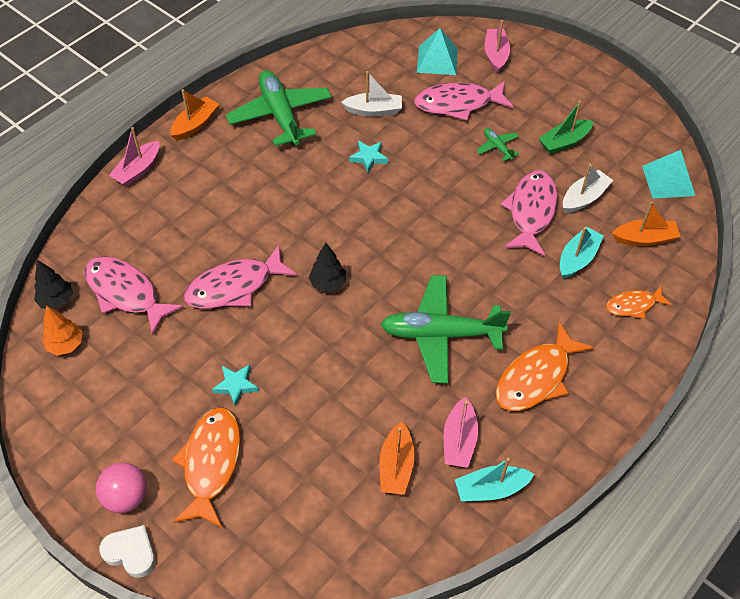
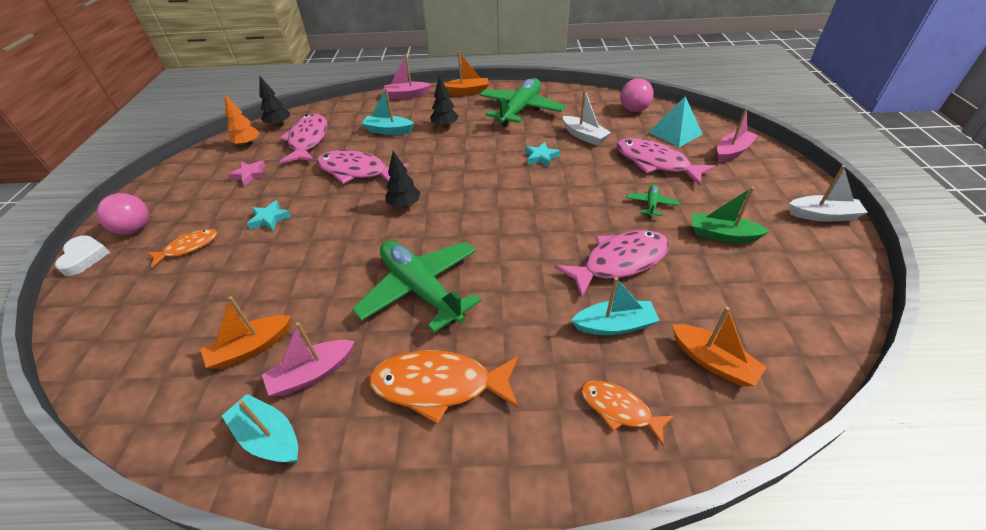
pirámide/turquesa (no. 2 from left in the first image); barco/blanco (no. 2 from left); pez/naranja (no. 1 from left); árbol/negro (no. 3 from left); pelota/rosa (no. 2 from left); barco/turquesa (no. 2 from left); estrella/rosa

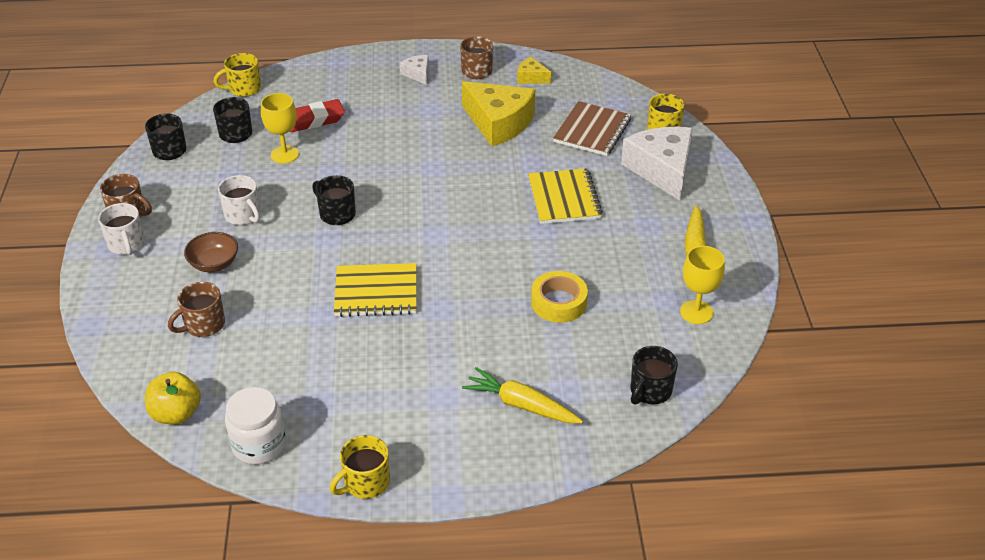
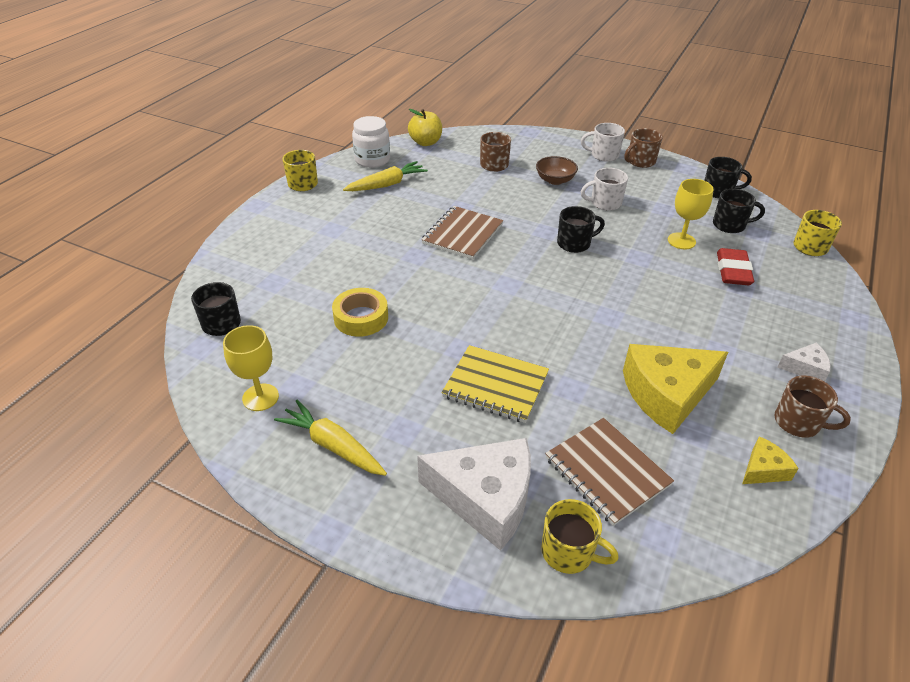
cuaderno/marrón (no. 1 from left); zanahoria/amarillo (no. 2 from left)

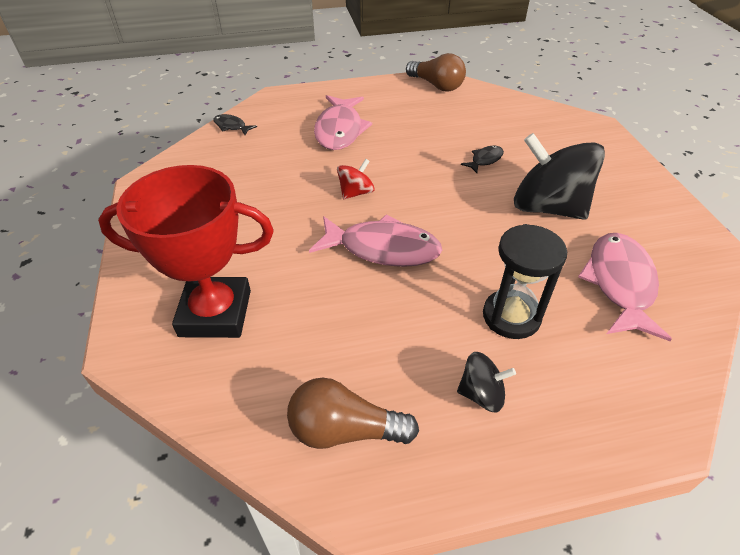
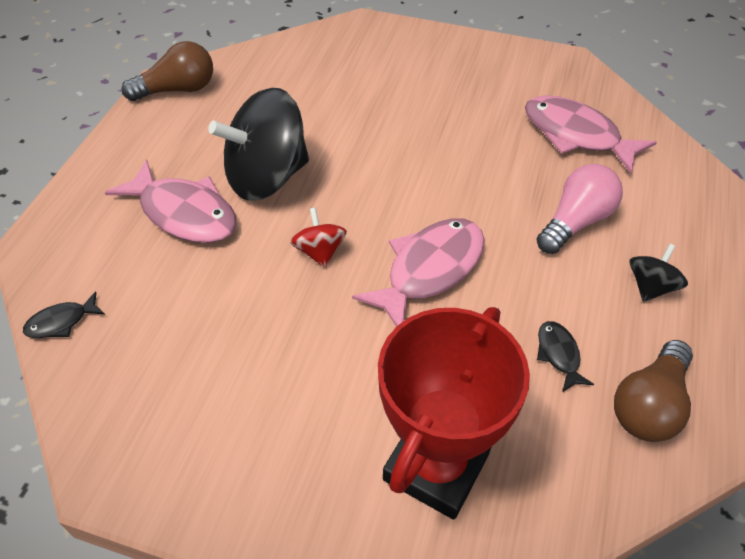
peonza/negro (no. 1 from left); pez/negro (no. 2 from left); bombilla/rosa

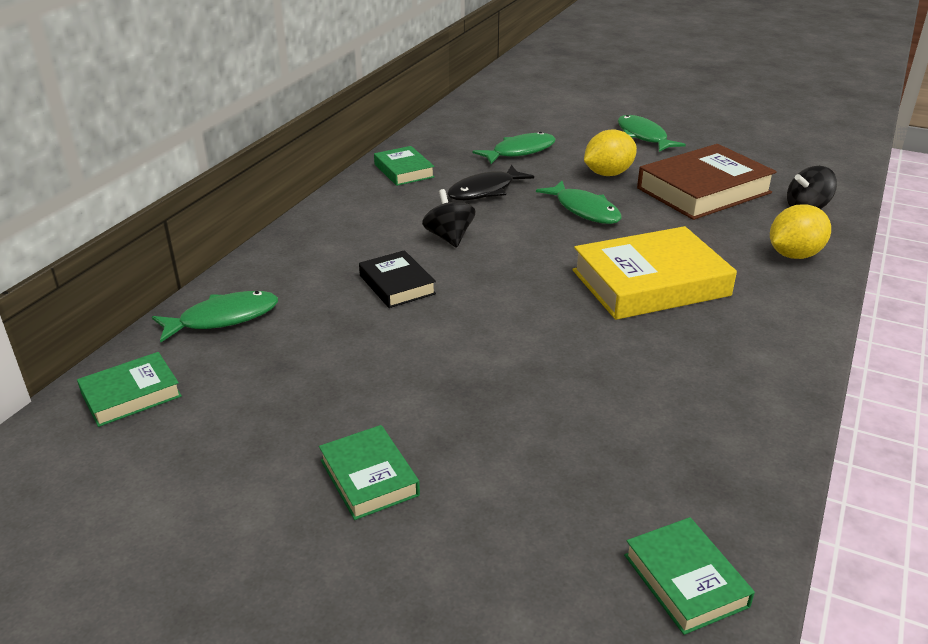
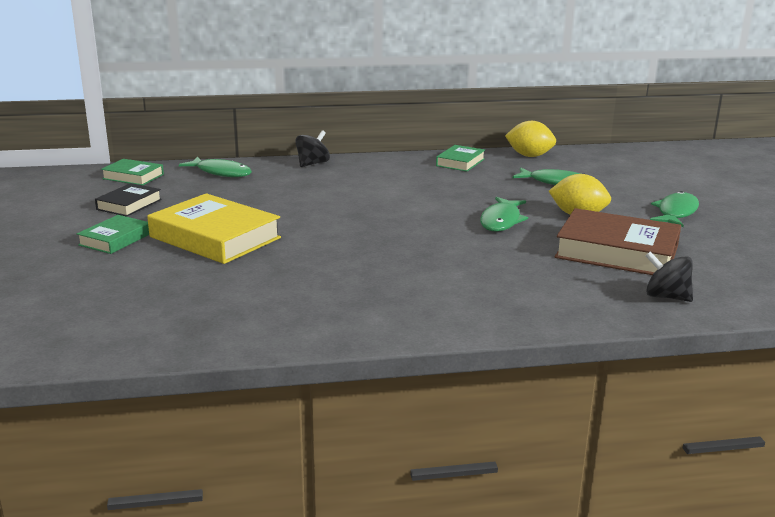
pez/negro; peonza/negro (no. 1 from left); limón/amarillo (no. 1 from left); libro/amarillo; libro/negro; libro/verde (no. 4 from left in the first image)

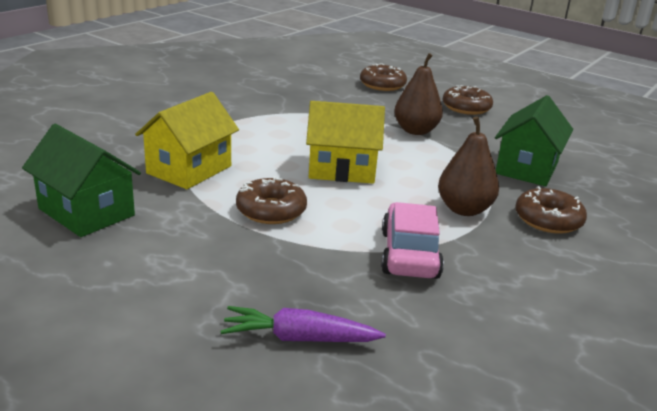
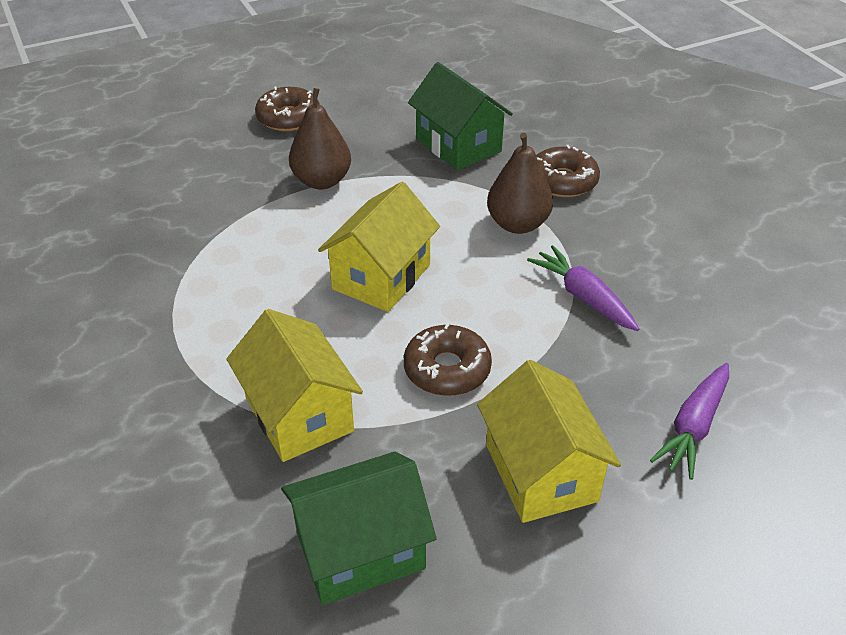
rosquilla/marrón (no. 2 from left in the first image); zanahoria/morado (no. 1 from left); casa/amarillo (no. 3 from left)

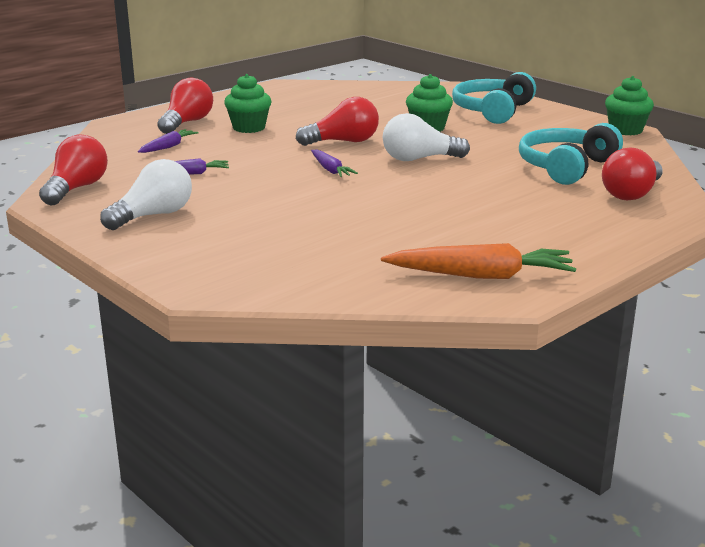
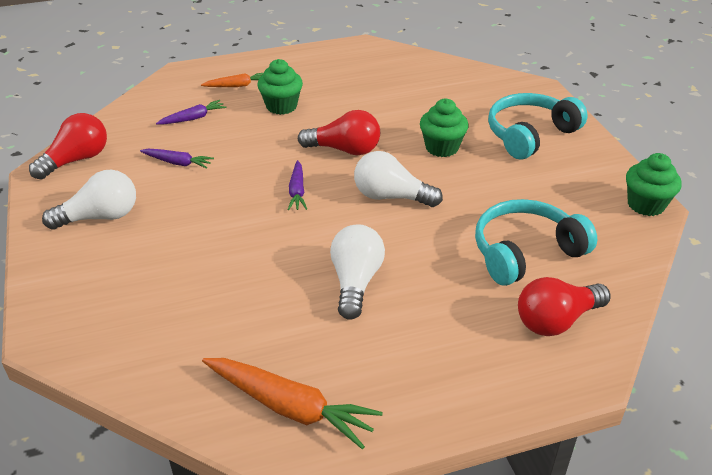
zanahoria/naranja (no. 1 from left); bombilla/blanco (no. 2 from left)

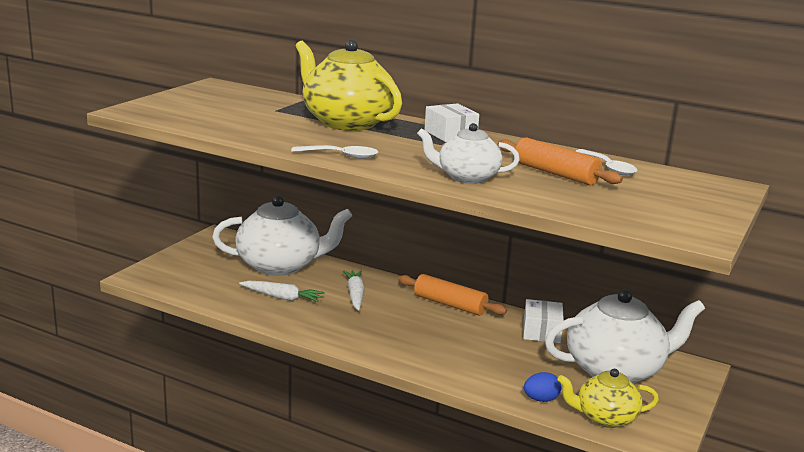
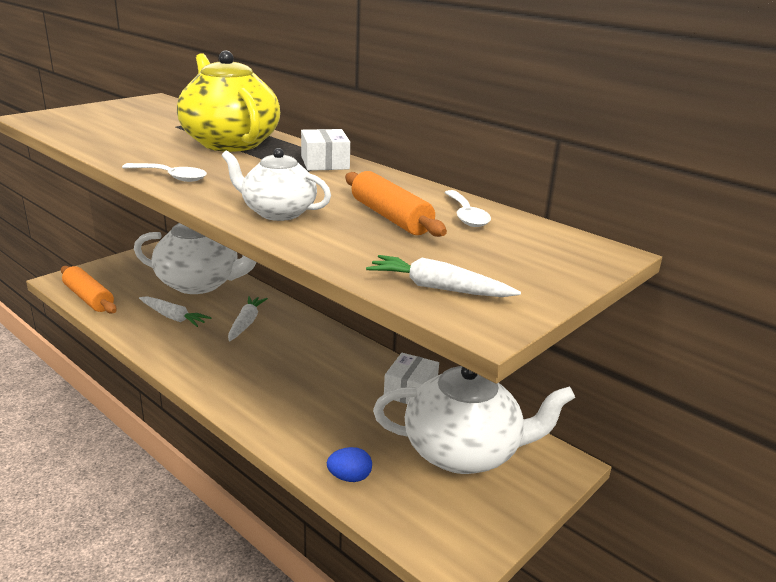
rodillo/naranja (no. 1 from left); tetera/amarillo (no. 2 from left in the first image); zanahoria/blanco (no. 3 from left)

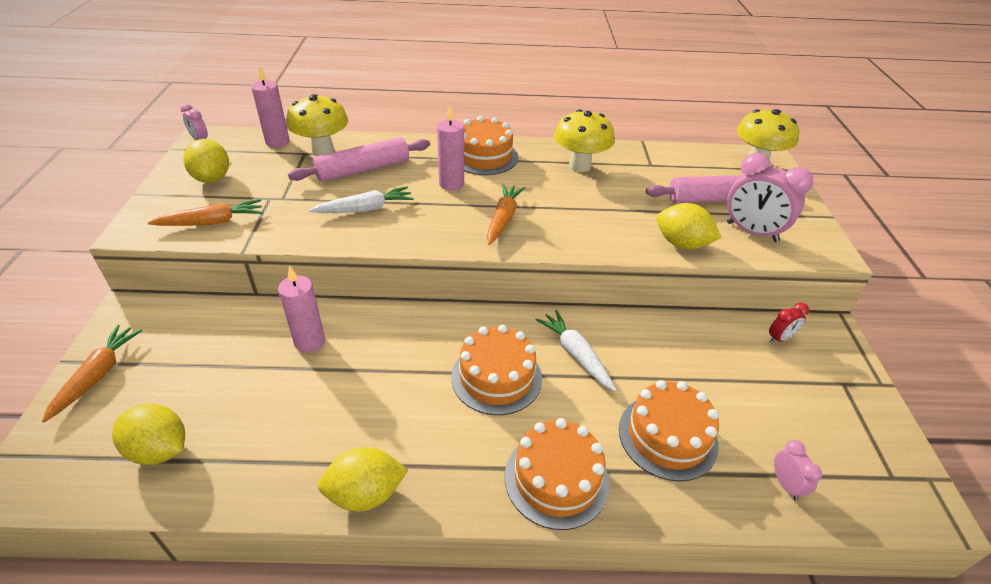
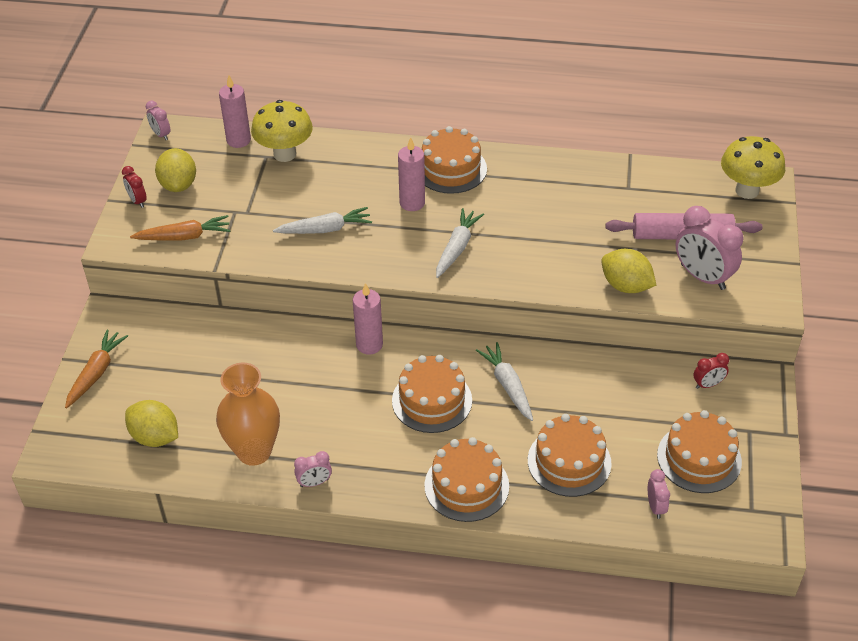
seta/amarillo (no. 2 from left in the first image); rodillo/rosa (no. 1 from left in the first image); zanahoria/blanco (no. 2 from left); vela/rosa (no. 2 from left); despertador/rosa (no. 2 from left); despertador/rojo (no. 1 from left); florero/naranja; tarta/naranja (no. 5 from left)

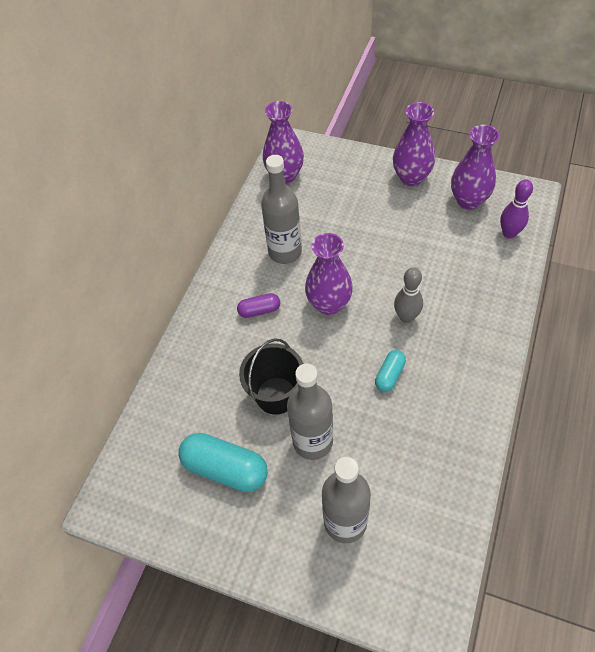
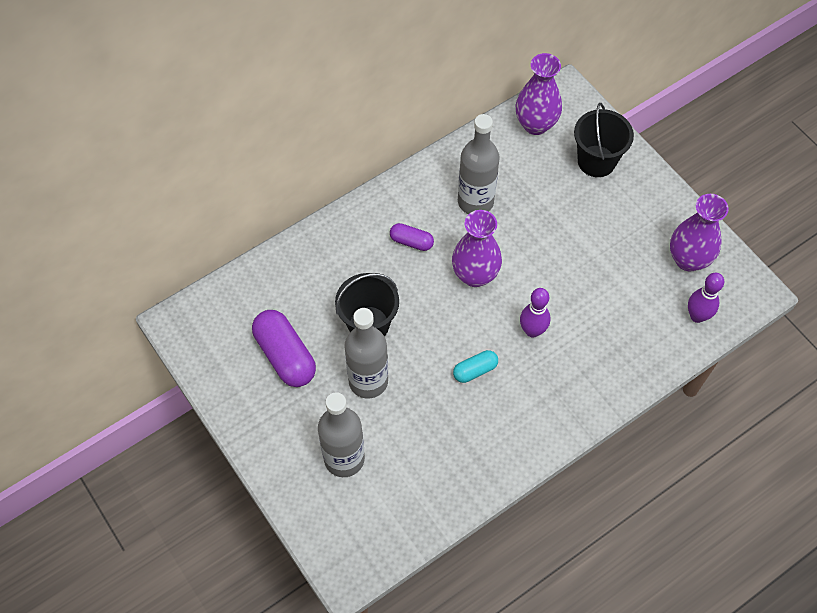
florero/morado (no. 3 from left in the first image); bolo/morado (no. 1 from left); cápsula/morado (no. 1 from left); balde/negro (no. 2 from left)

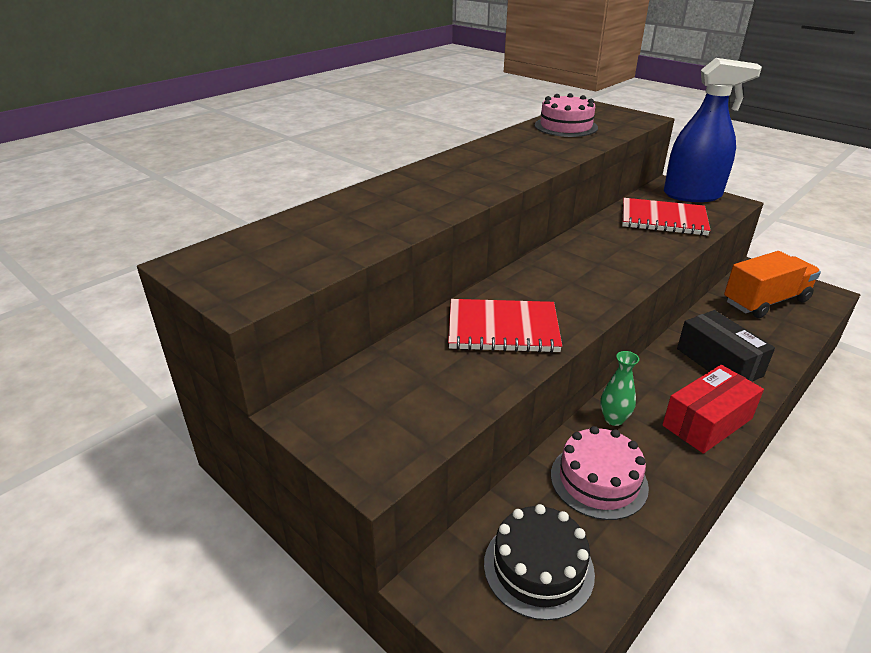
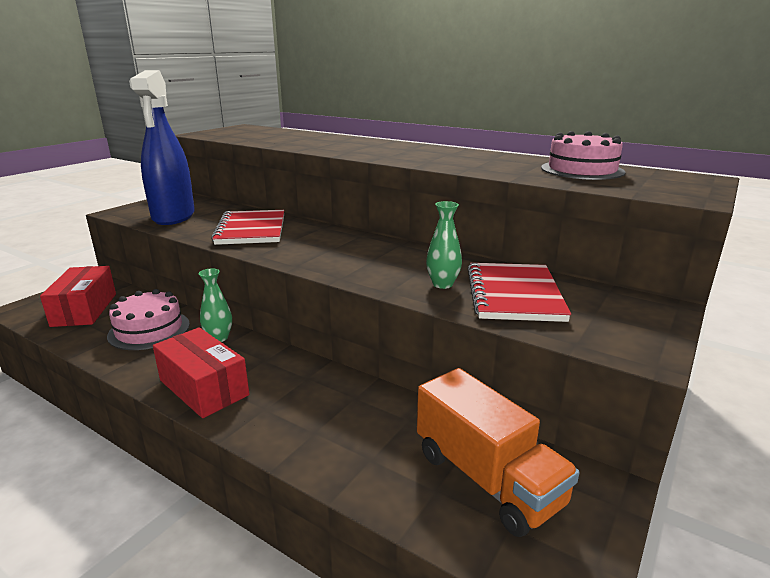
pulverizador/azul; caja/negro; caja/rojo (no. 1 from left); florero/verde (no. 2 from left)

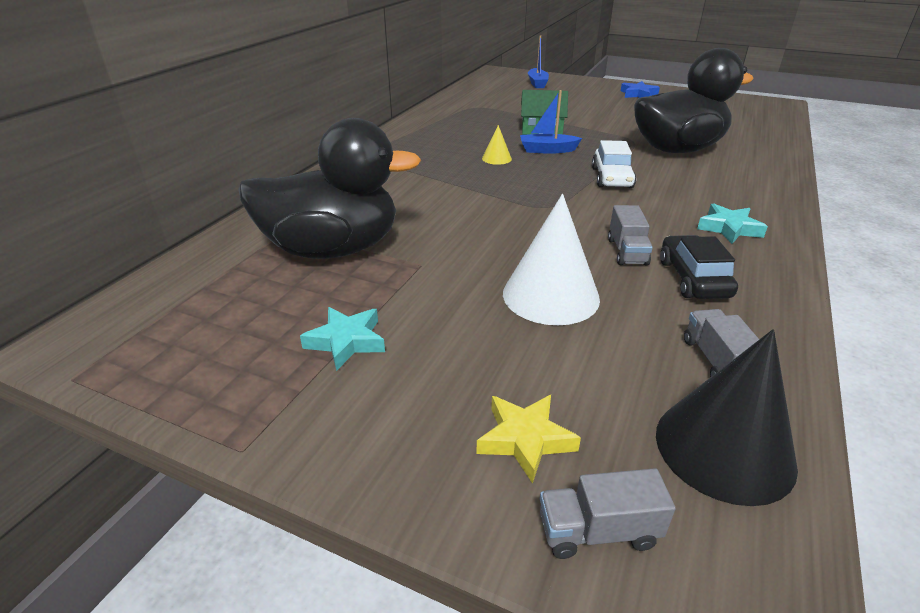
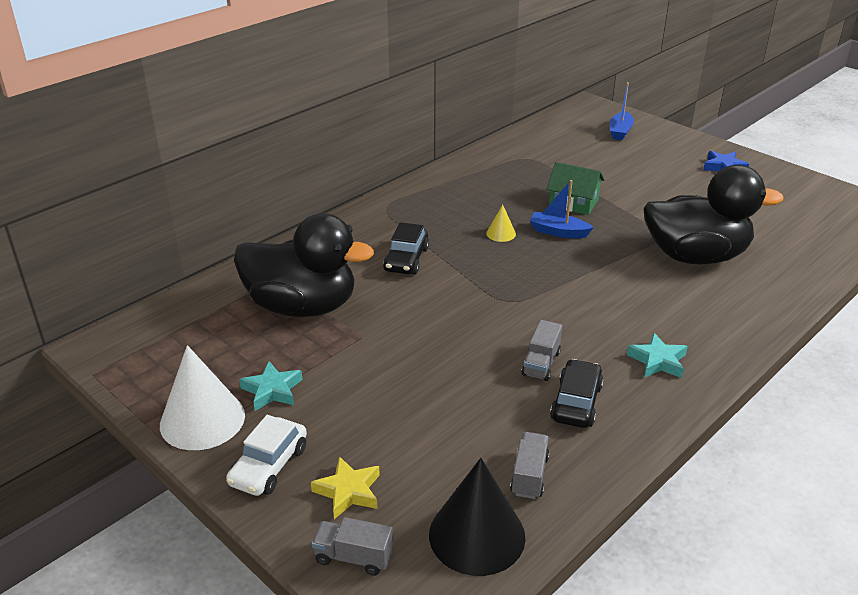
coche/blanco; cono/blanco; coche/negro (no. 1 from left)

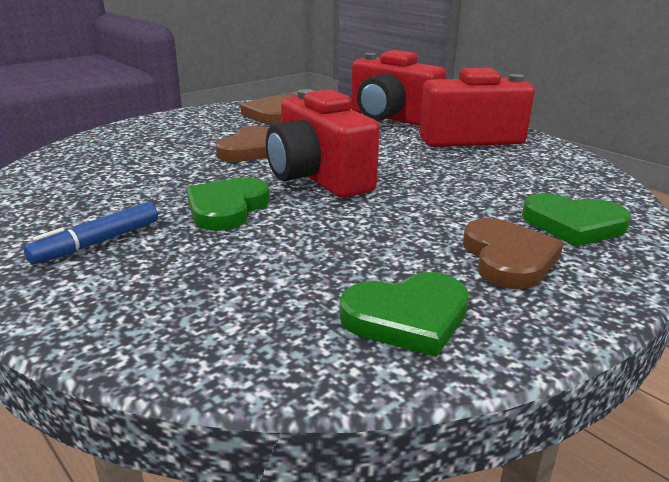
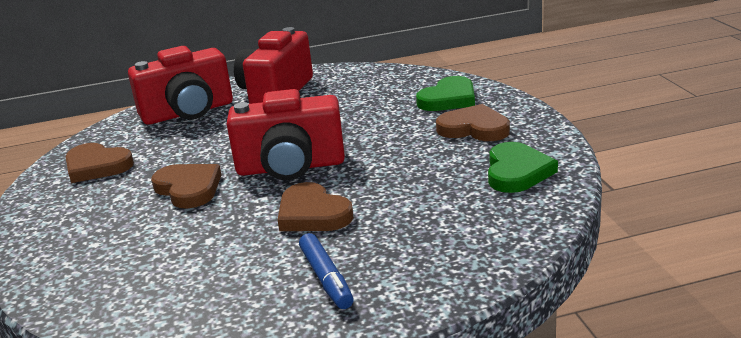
corazón/marrón (no. 3 from left)

